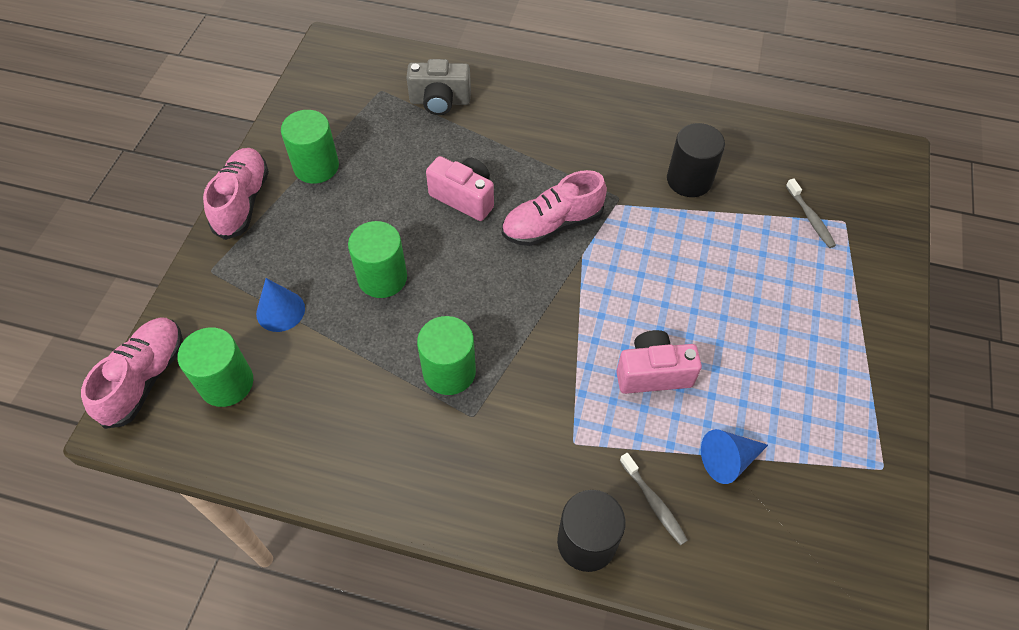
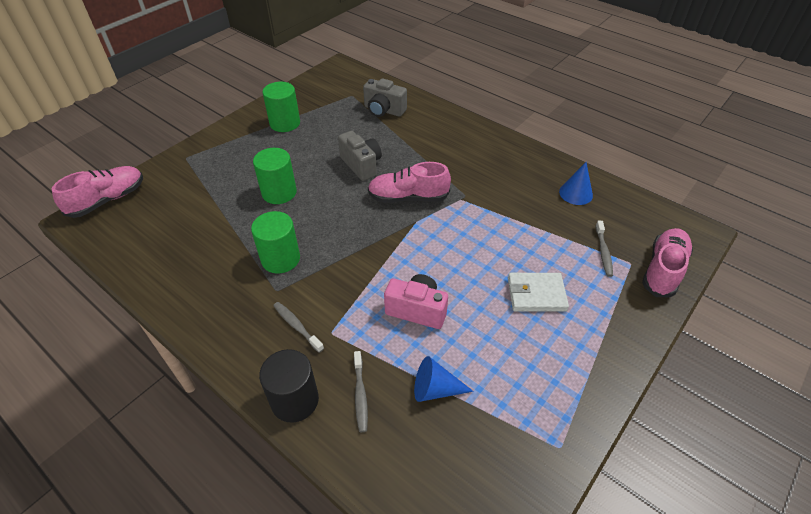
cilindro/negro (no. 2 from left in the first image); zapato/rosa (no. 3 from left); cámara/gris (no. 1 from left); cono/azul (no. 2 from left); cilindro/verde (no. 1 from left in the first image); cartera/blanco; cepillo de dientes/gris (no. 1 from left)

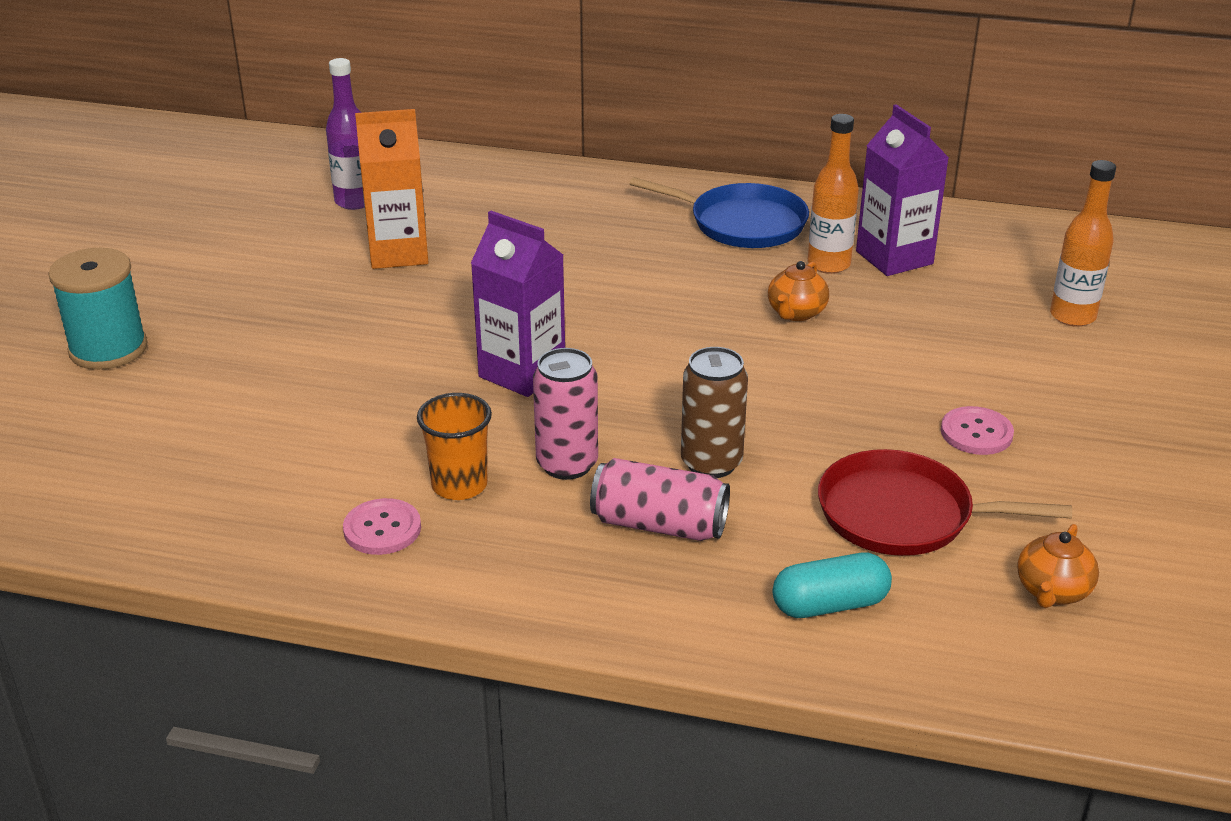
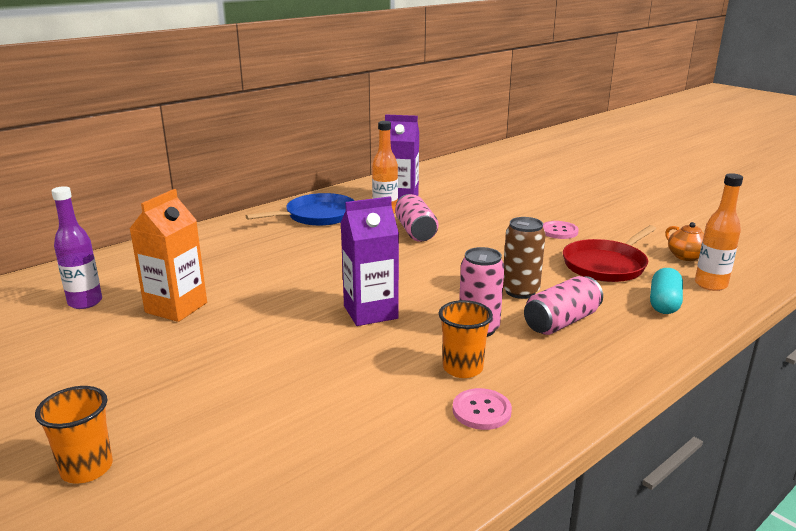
botella/naranja (no. 2 from left); vaso/naranja (no. 1 from left); lata/rosa (no. 1 from left)

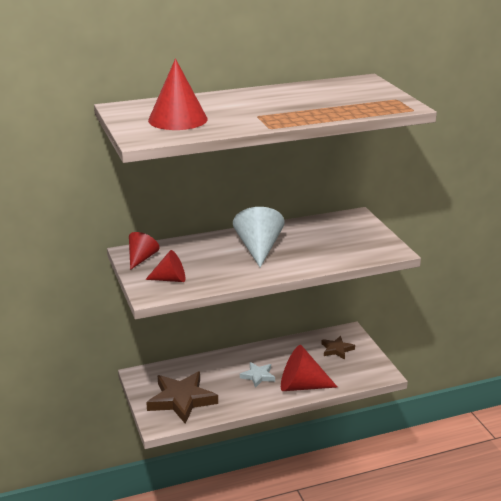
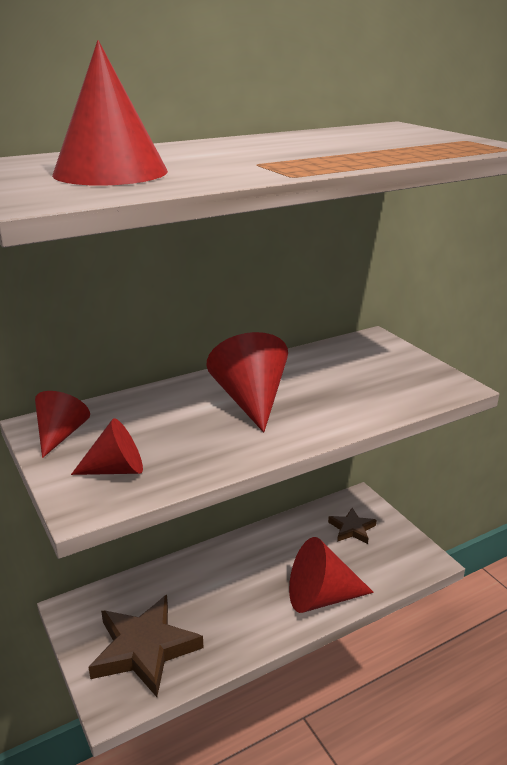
cono/rojo (no. 4 from left); estrella/blanco

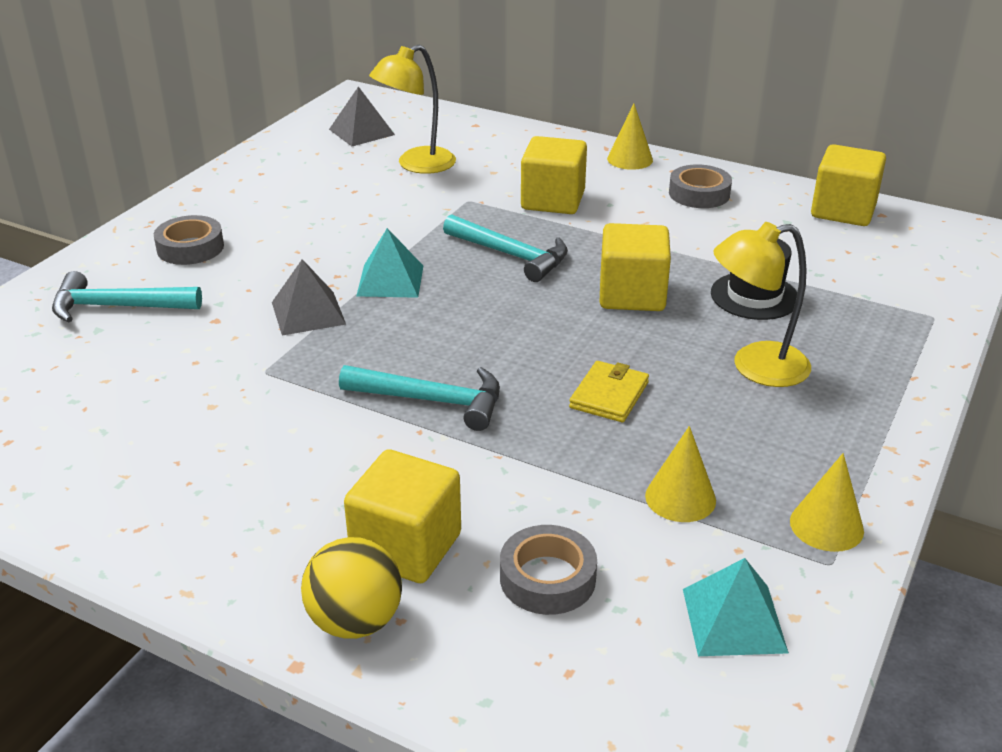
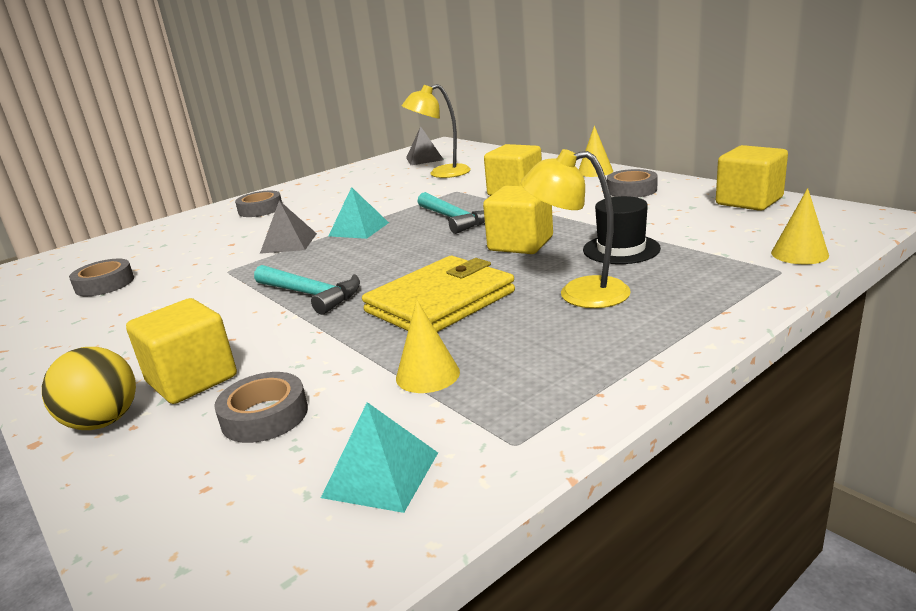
martillo/turquesa (no. 1 from left in the first image); cartera/amarillo; cono/amarillo (no. 3 from left); cinta adhesiva/gris (no. 1 from left)

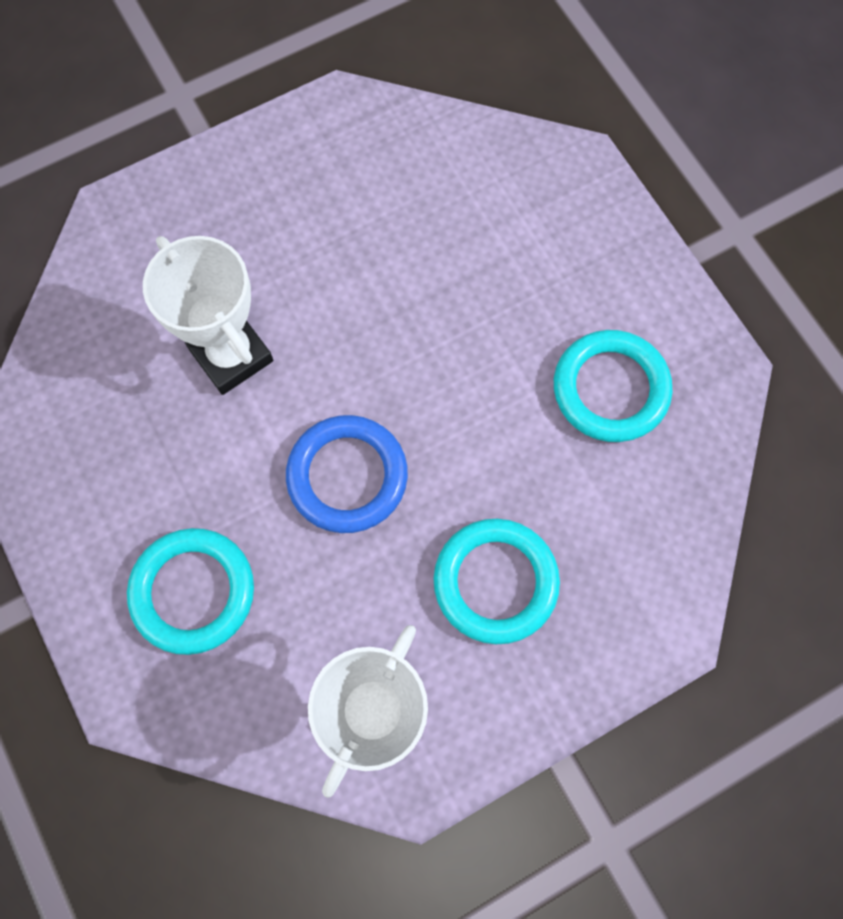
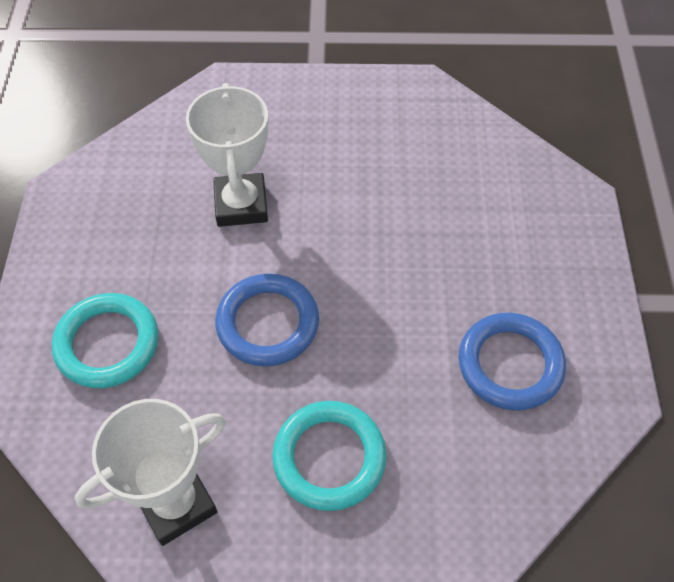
anillo/azul (no. 2 from left)

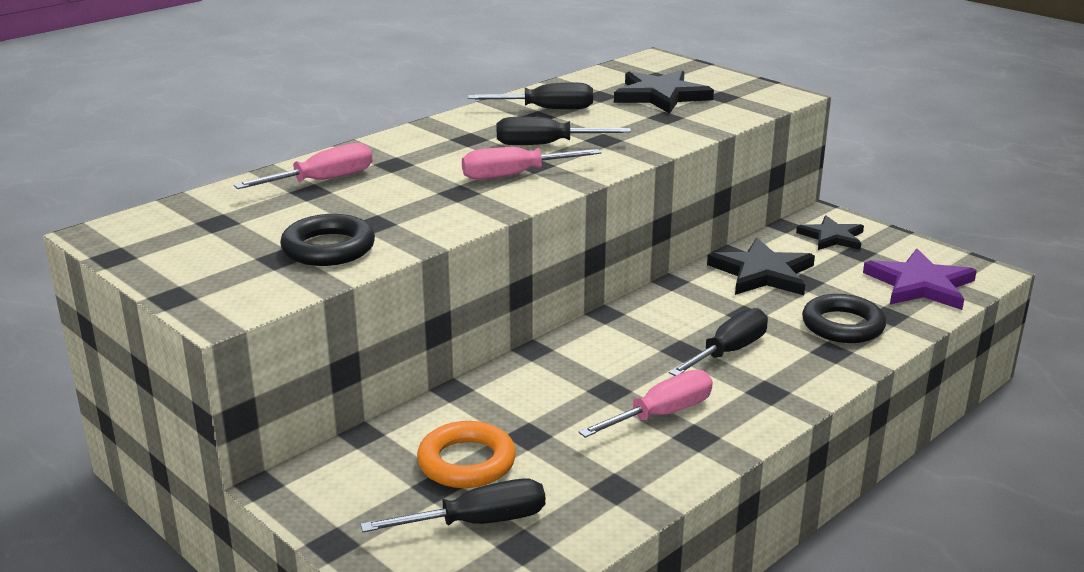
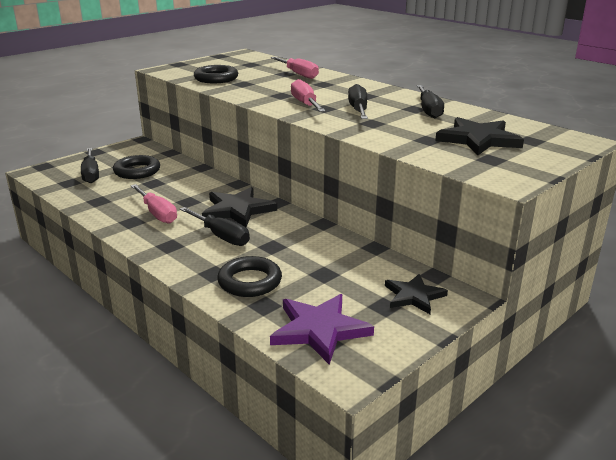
estrella/negro (no. 1 from left); anillo/negro (no. 1 from left)

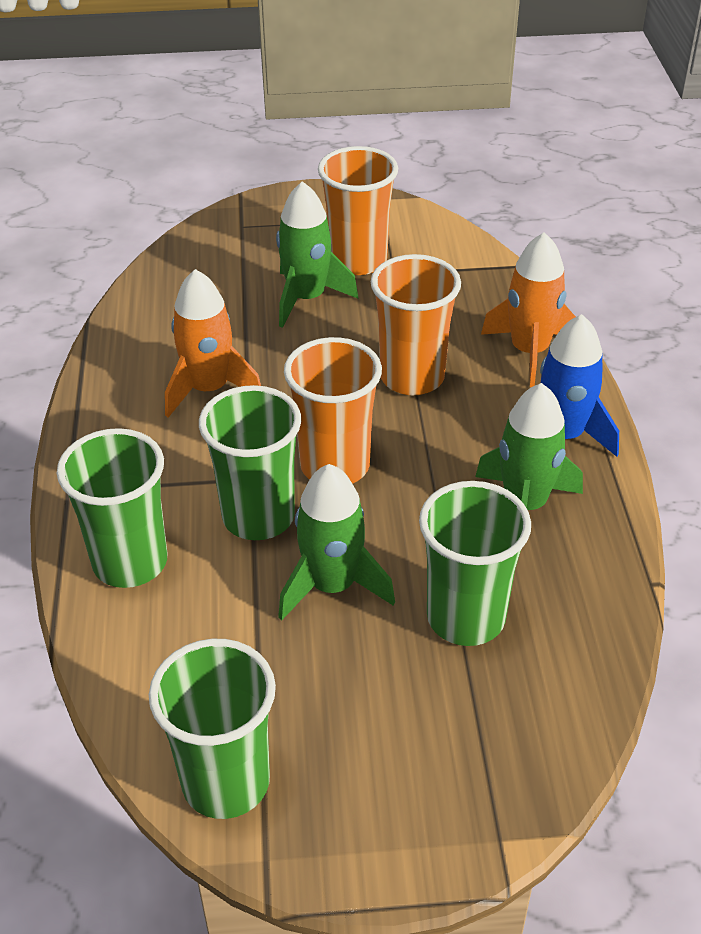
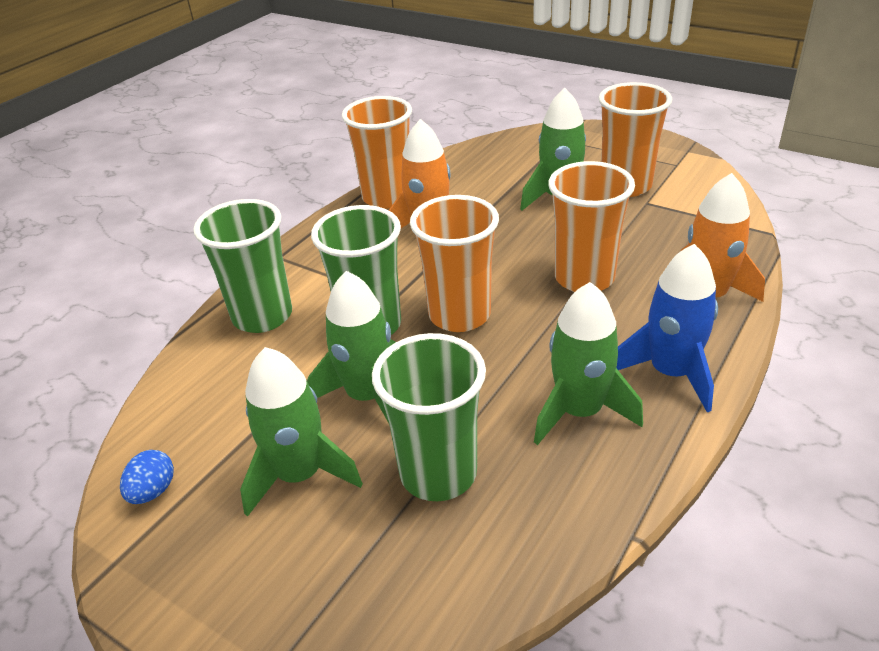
huevo/azul; vaso/naranja (no. 1 from left); cohete/verde (no. 1 from left)

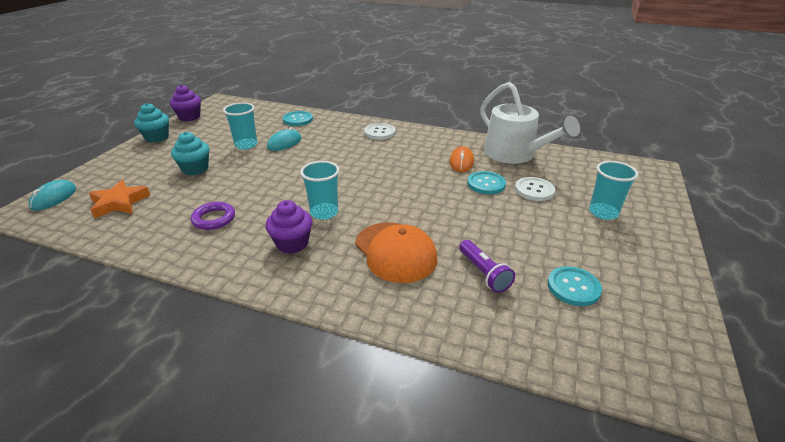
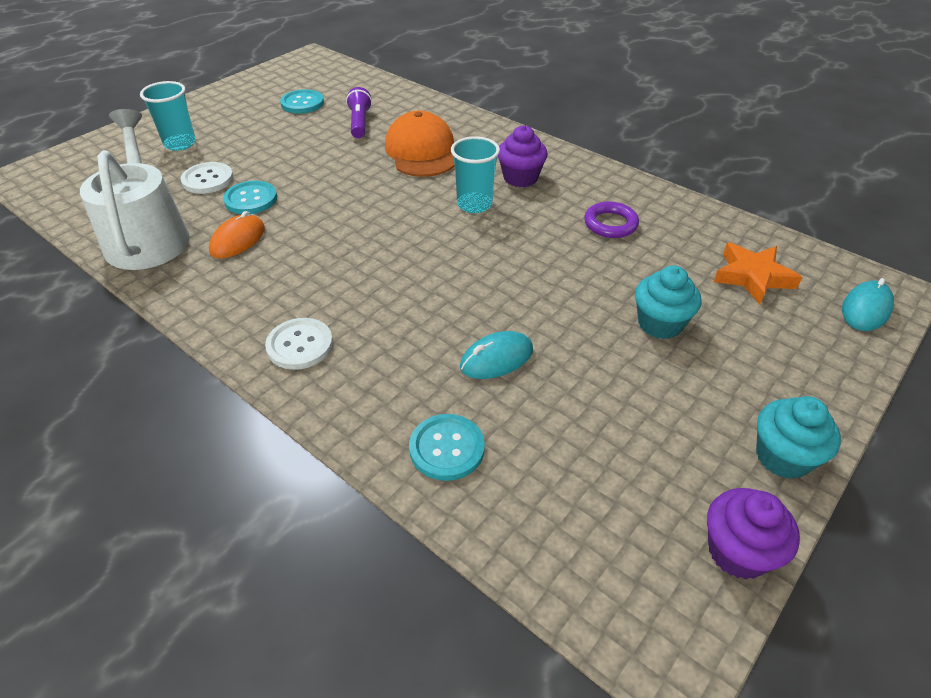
vaso/turquesa (no. 1 from left in the first image)

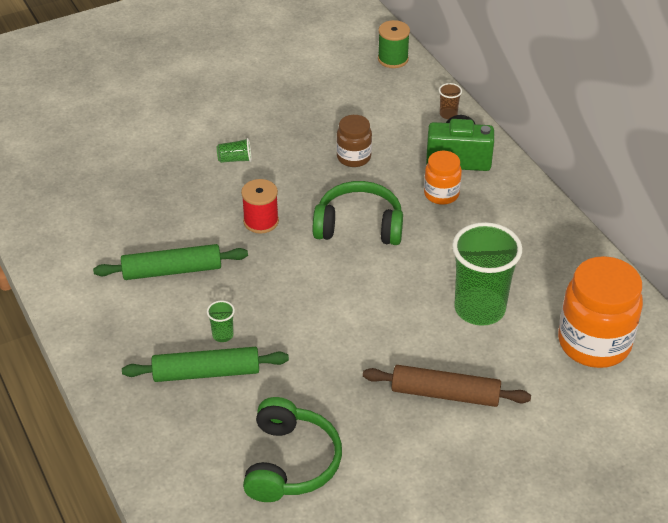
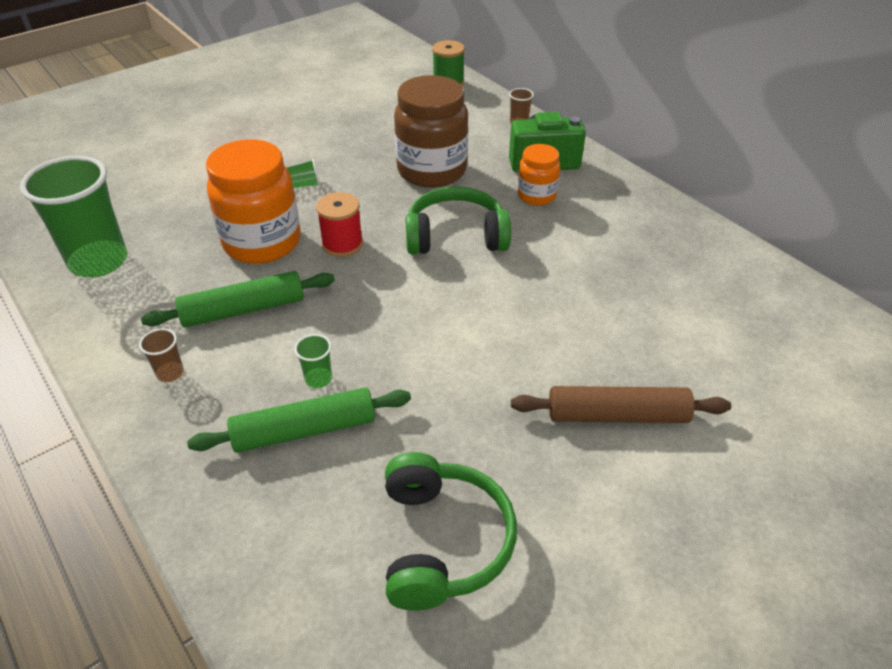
tarro/marrón; vaso/verde (no. 1 from left); tarro/naranja (no. 1 from left); vaso/marrón (no. 1 from left)

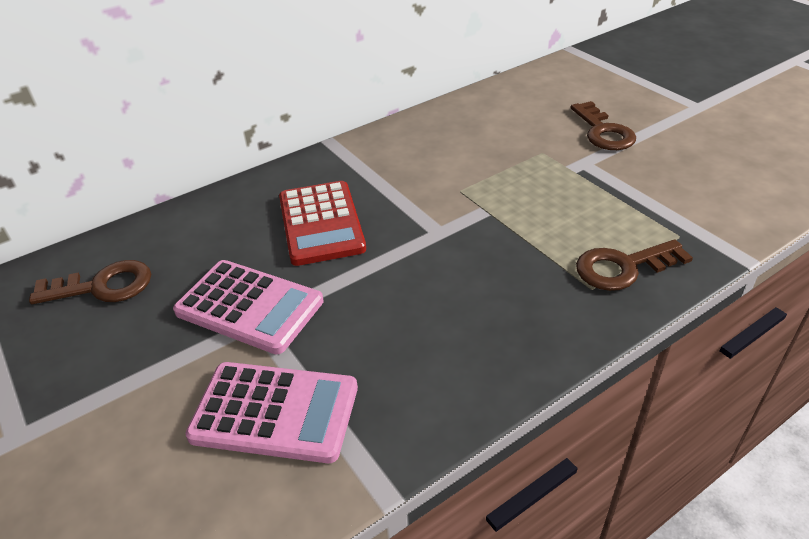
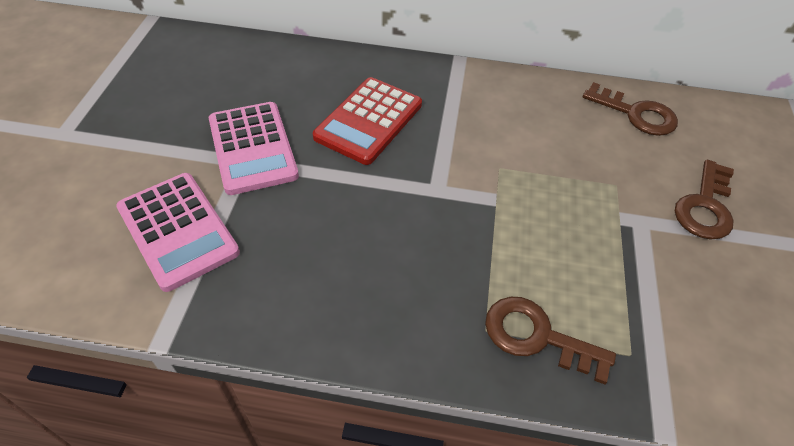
llave/marrón (no. 2 from left)

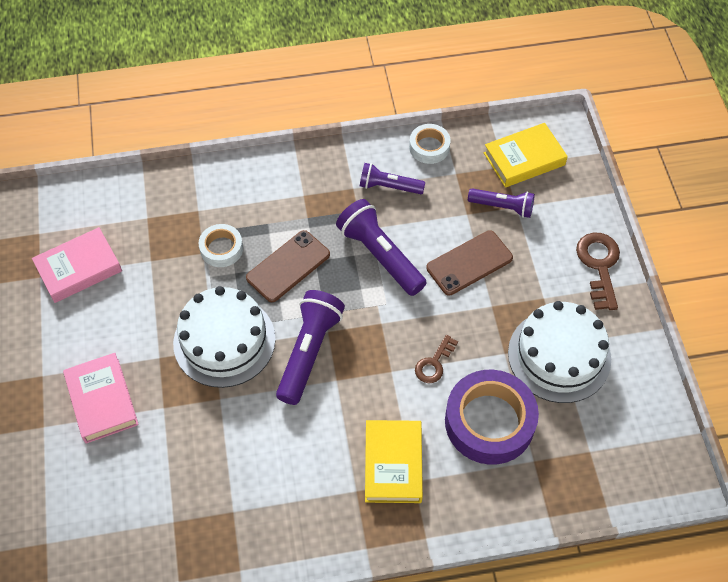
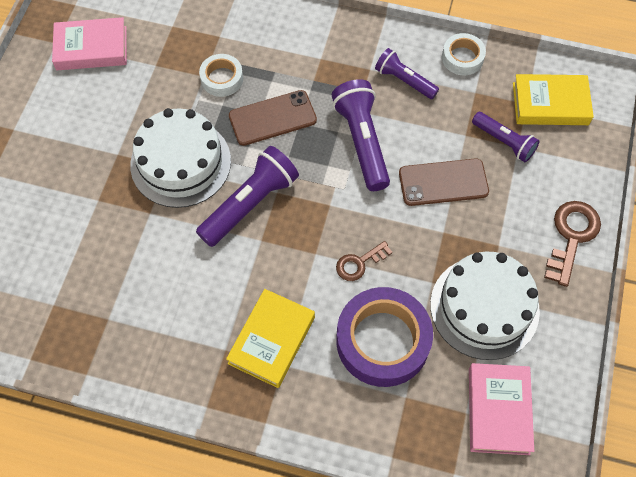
libro/rosa (no. 2 from left)

